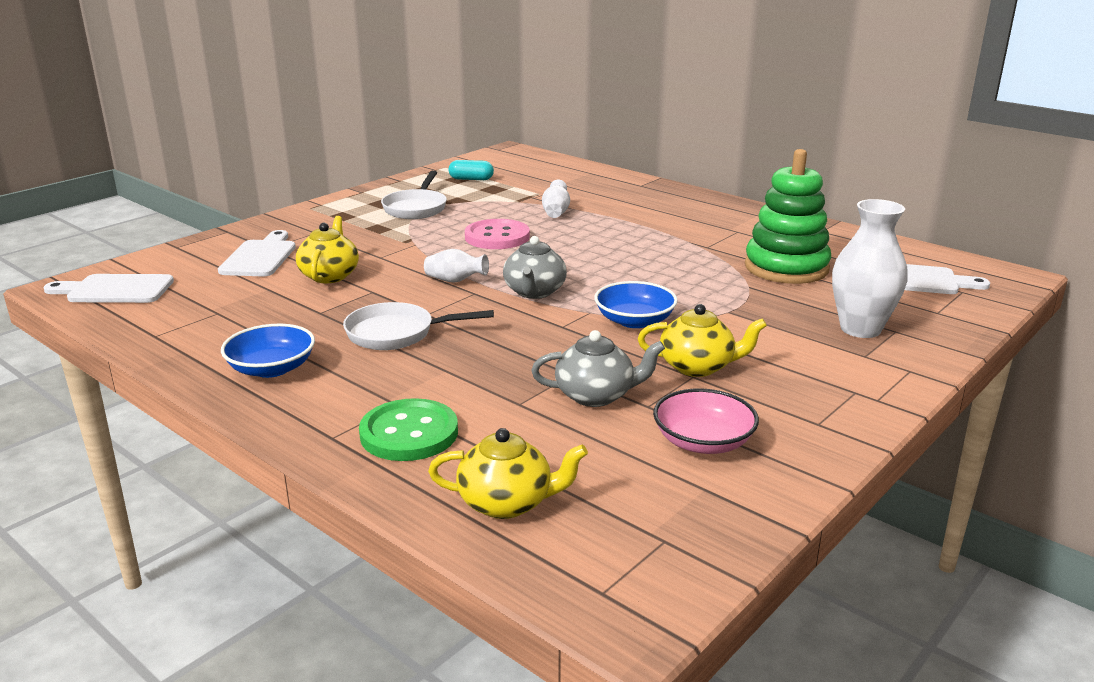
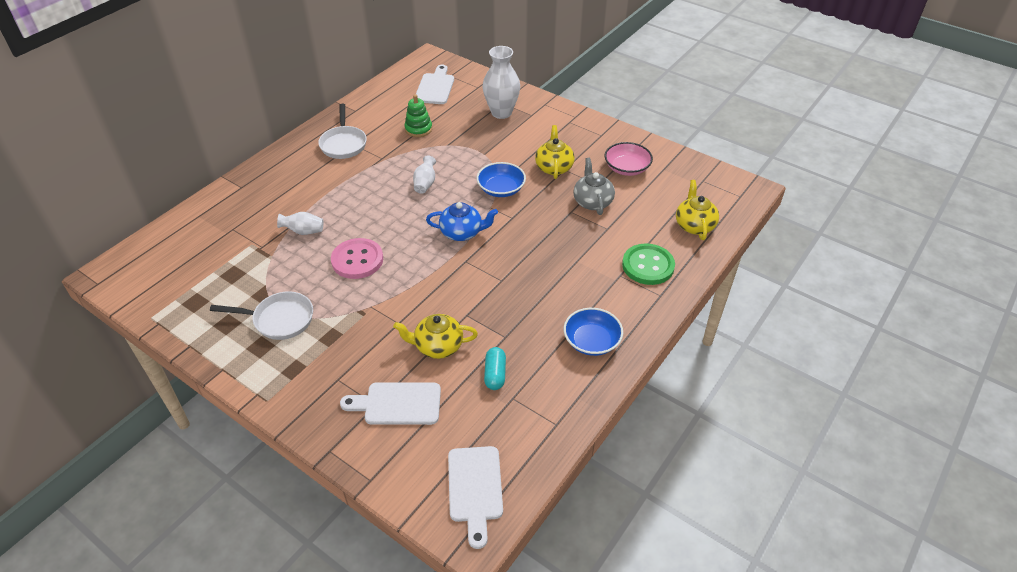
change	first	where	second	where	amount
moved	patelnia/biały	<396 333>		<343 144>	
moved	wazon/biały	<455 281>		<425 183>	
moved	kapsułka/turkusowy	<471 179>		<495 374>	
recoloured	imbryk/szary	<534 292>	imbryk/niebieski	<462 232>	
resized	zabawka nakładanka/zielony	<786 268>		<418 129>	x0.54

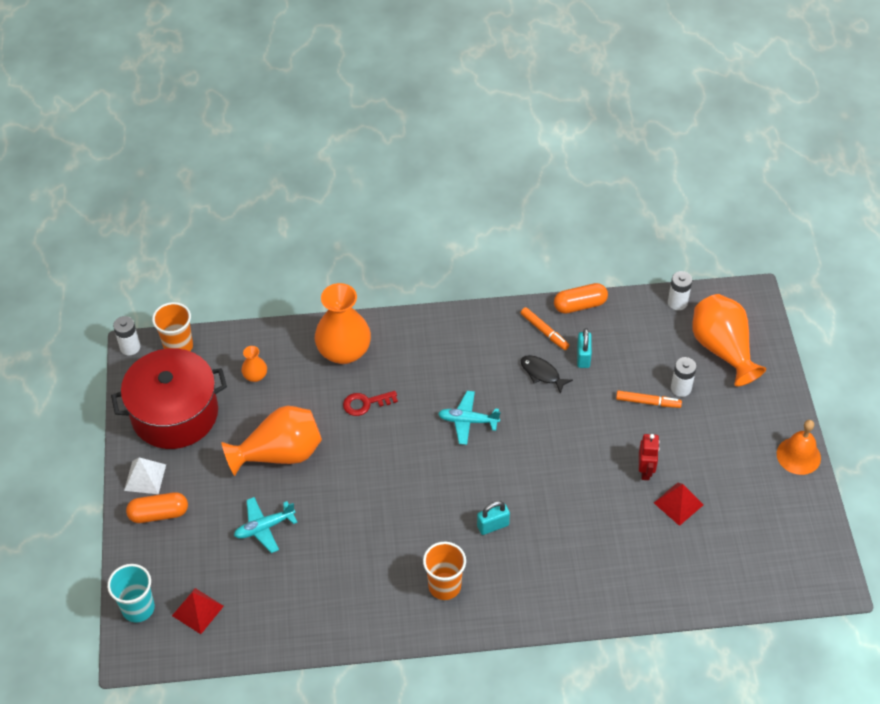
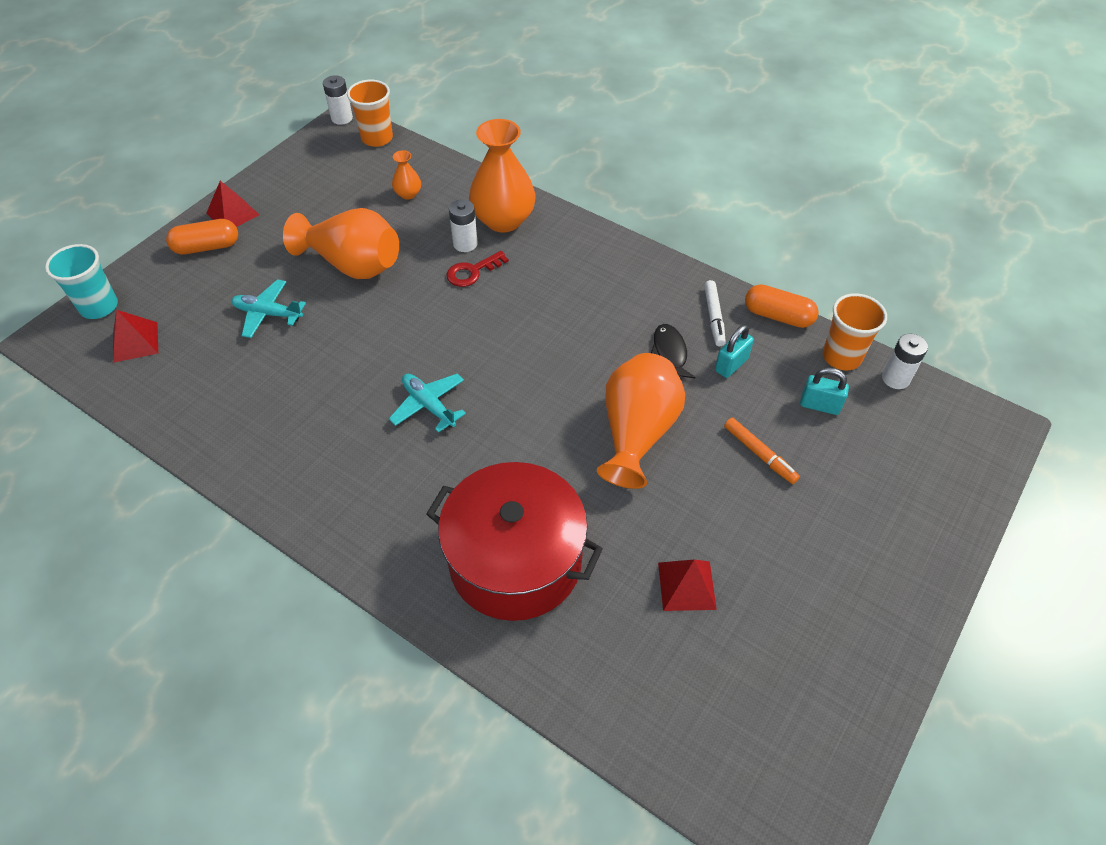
change	first	where	second	where	amount
moved	garnek/czerwony	<175 414>		<515 561>	
recoloured	piramida/biały	<145 477>	piramida/czerwony	<232 214>	
turned	kapsułka/pomarańczowy	<159 514>		<207 247>	45 degrees counterclockwise
turned	klucz/czerwony	<365 403>		<472 272>	60 degrees counterclockwise
moved	szklanka/pomarańczowy	<444 586>		<841 357>	
moved	samolot/turkusowy	<468 421>		<429 405>	
moved	kłódka/turkusowy	<493 525>		<819 405>	
recoloured	flamaster/pomarańczowy	<544 331>	flamaster/biały	<714 317>	
removed	robot/czerwony	<645 471>			
moved	bateria/biały	<681 388>		<465 244>	
moved	wazon/pomarańczowy	<722 350>		<637 433>	
removed	dzwonek/pomarańczowy	<798 456>			

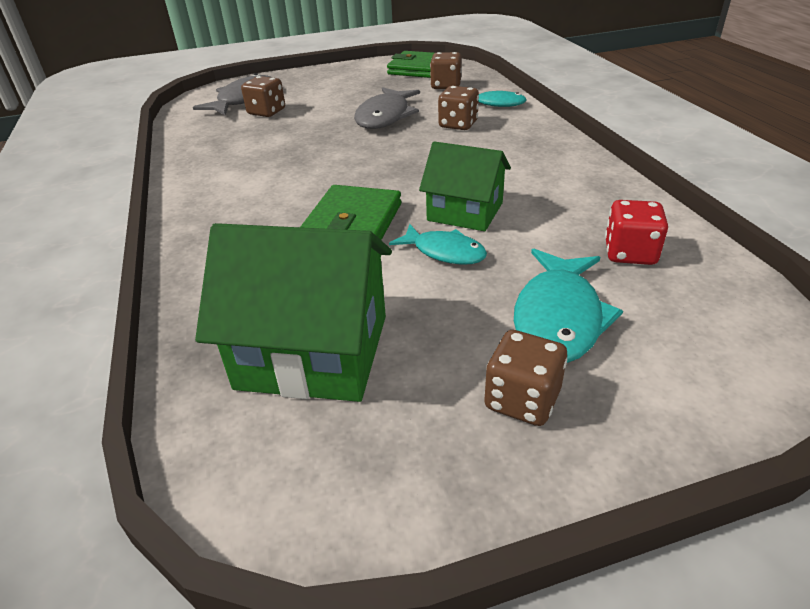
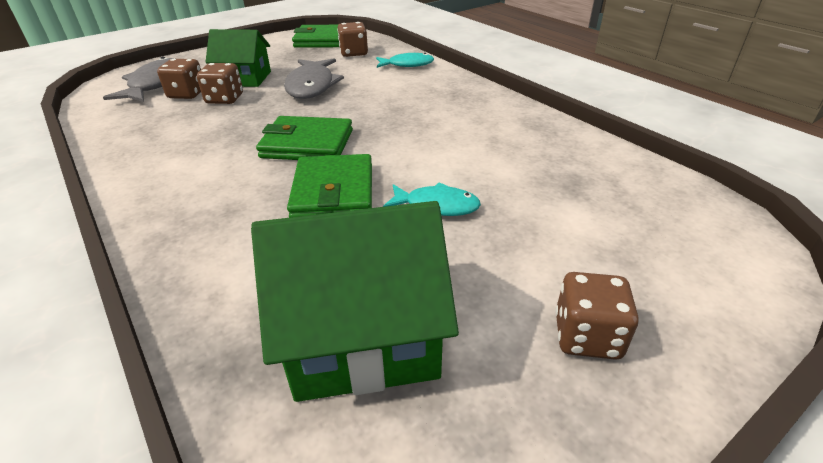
change	first	where	second	where	amount
moved	domek/zielony	<465 211>		<245 78>	
moved	kostka do gry/brązowy	<458 124>		<225 99>	
removed	ryba/turkusowy	<558 317>			
removed	kostka do gry/czerwony	<630 253>			
added			portfel/zielony	<307 144>	

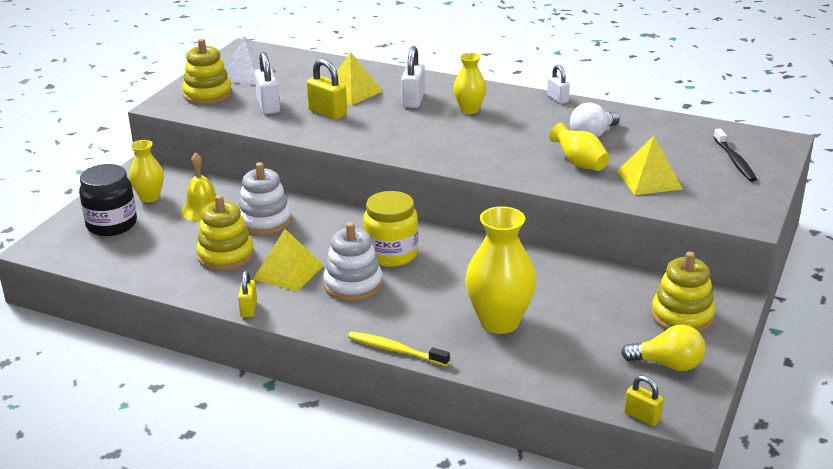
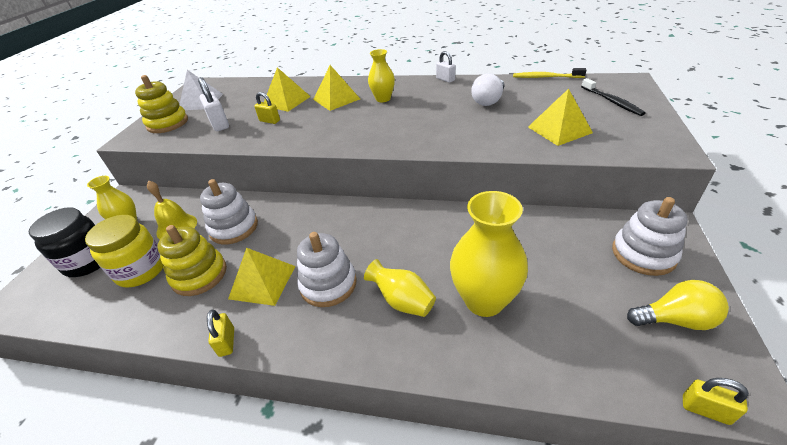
change	first	where	second	where	amount
resized	kłódka/żółty	<327 113>		<270 121>	x0.64
moved	szczoteczka do zębów/żółty	<395 350>		<546 77>	
moved	słoik/żółty	<391 254>		<141 270>	
replaced	kłódka/biały	<413 100>	piramida/żółty	<336 99>	
moved	wazon/żółty	<579 163>		<402 301>	
recoloured	zabawka nakładanka/żółty	<682 316>	zabawka nakładanka/biały	<643 254>	

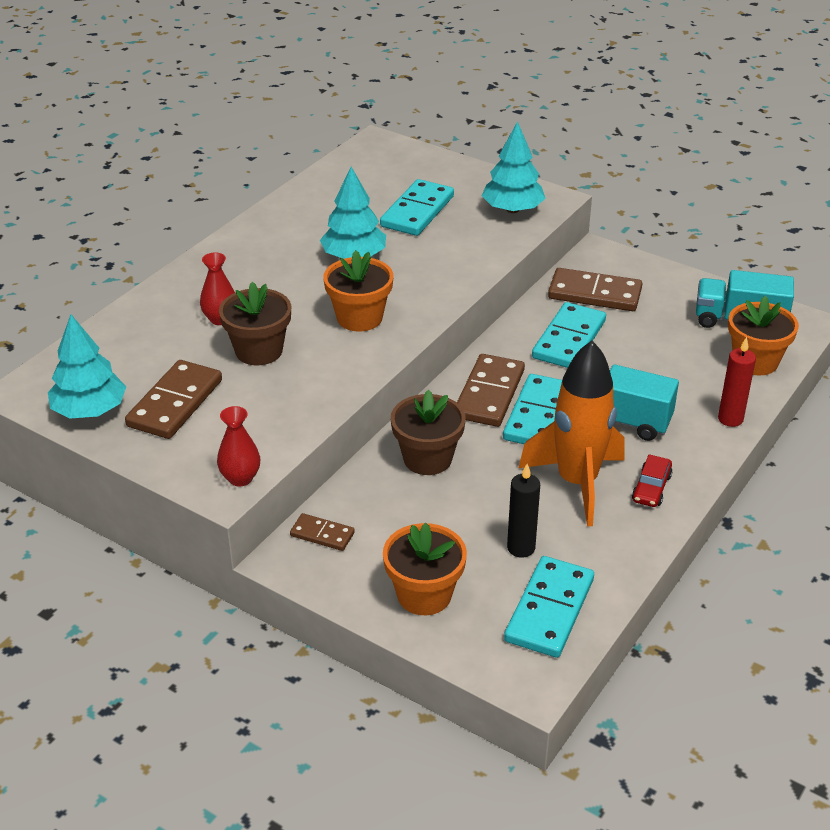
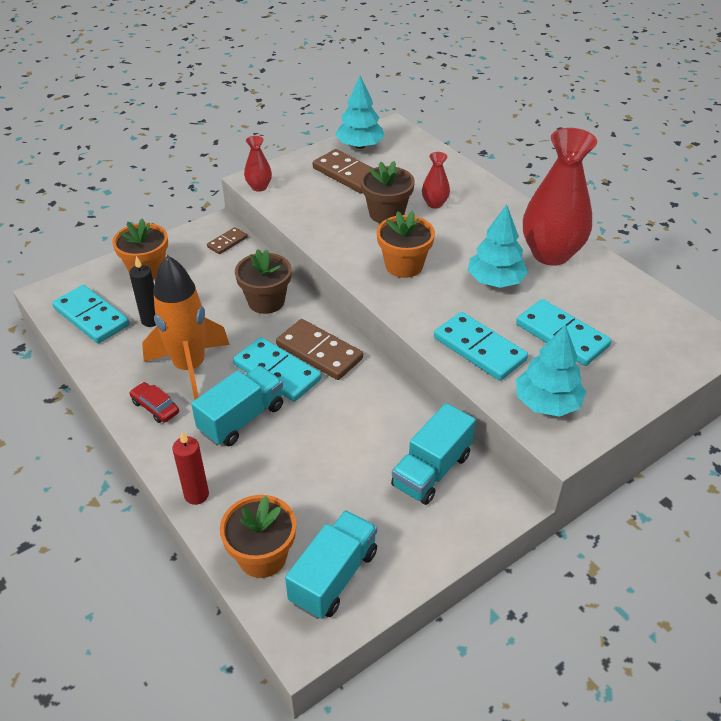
change	first	where	second	where	amount
moved	kostka domina/turkusowy	<568 339>		<479 349>	
replaced	kostka domina/brązowy	<594 294>	ciężarówka/turkusowy	<431 470>	
added			wazon/czerwony	<551 254>	

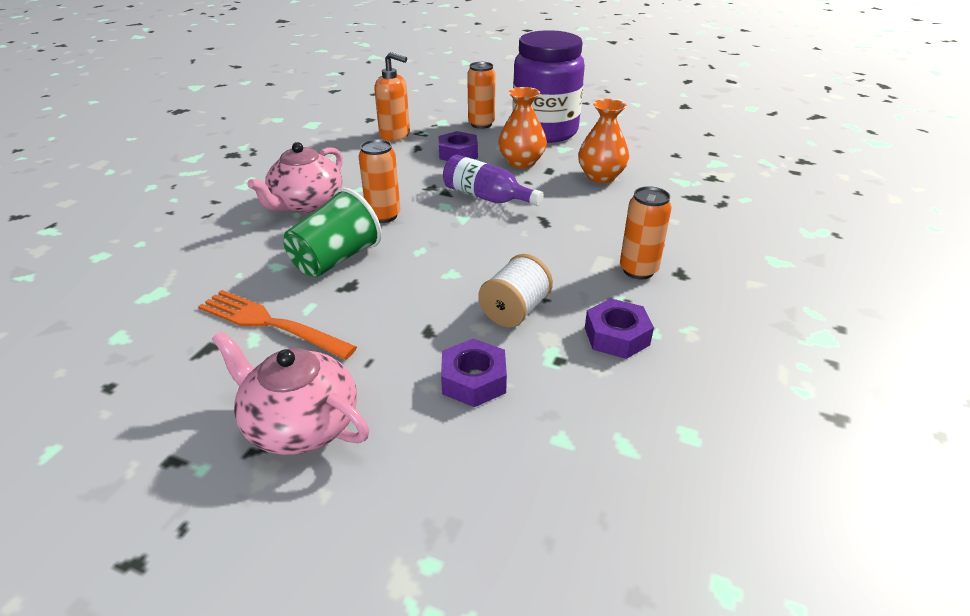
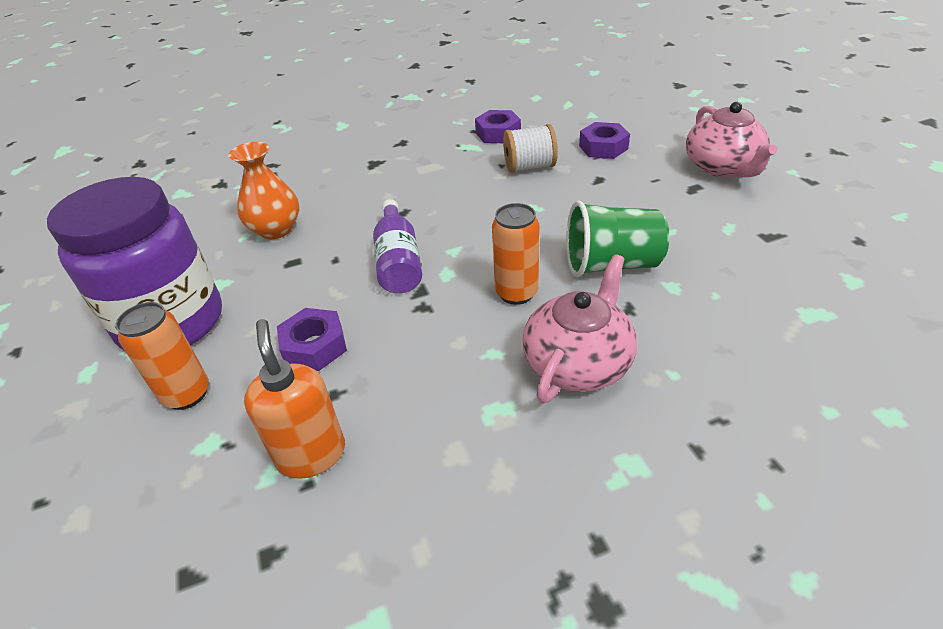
change	first	where	second	where	amount
removed	widelec/pomarańczowy	<270 324>			
turned	imbryk/różowy	<306 204>		<578 362>	45 degrees counterclockwise
removed	wazon/pomarańczowy	<521 162>			
removed	puszka/pomarańczowy	<638 270>			

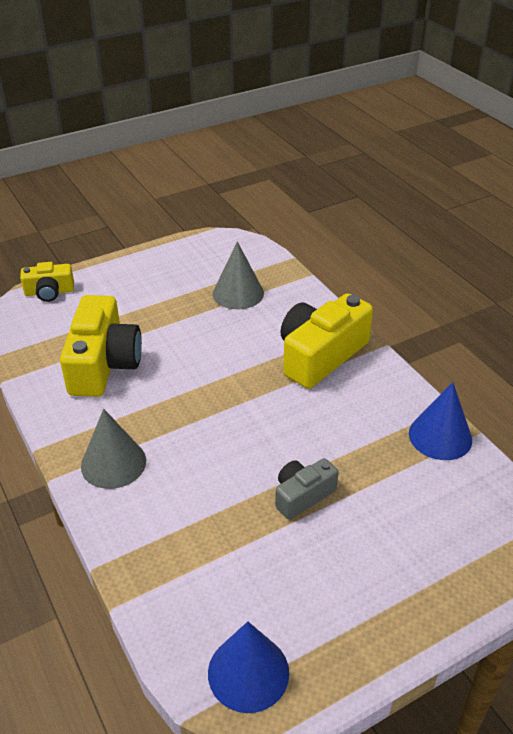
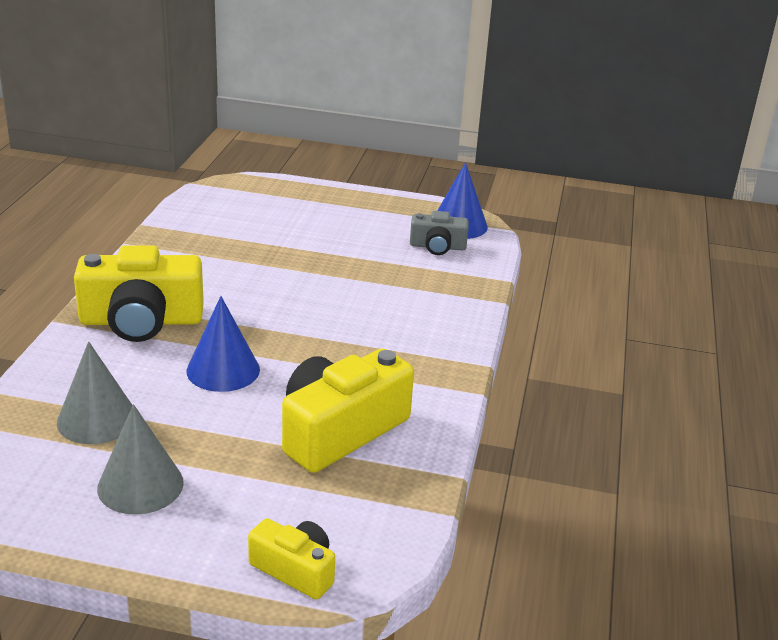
change	first	where	second	where	amount
moved	stożek/szary	<113 463>		<140 485>	
moved	aparat fotograficzny/szary	<302 495>		<437 246>	
moved	stożek/niebieski	<440 436>		<223 370>	

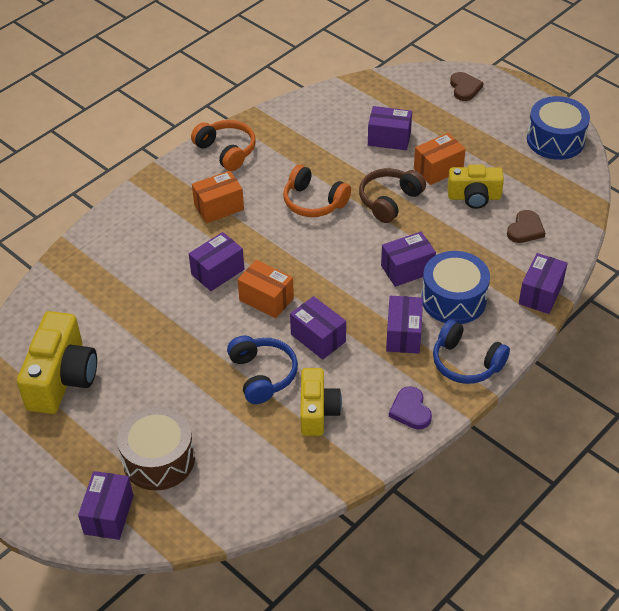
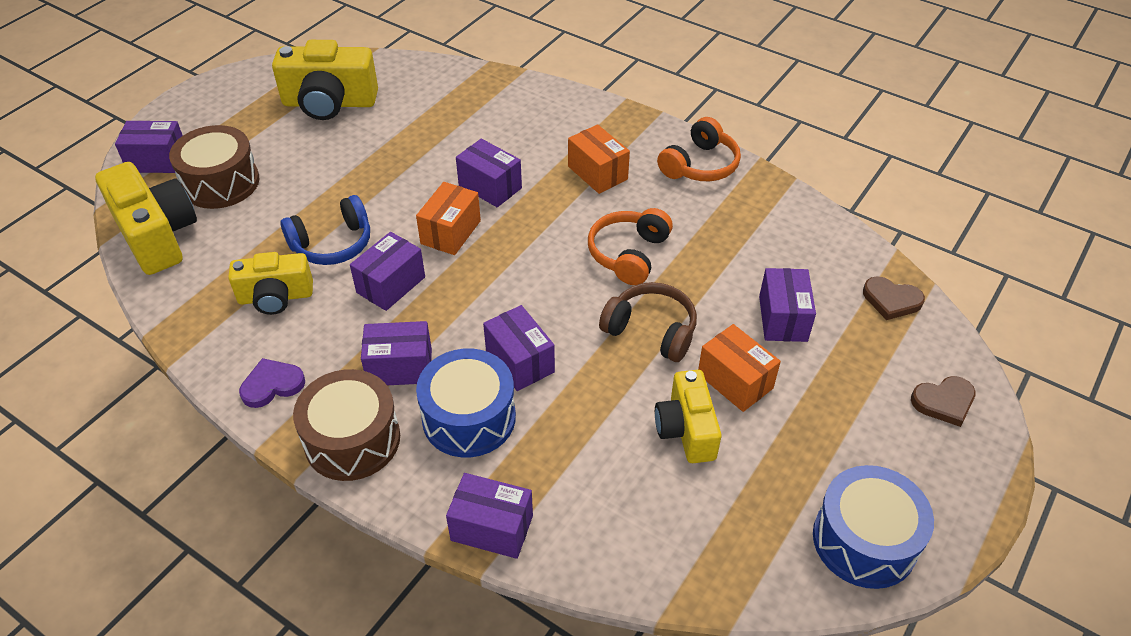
change	first	where	second	where	amount
replaced	słuchawki/niebieski	<466 362>	bęben/brązowy	<352 440>	
moved	serce/brązowy	<525 229>		<891 300>	
added			aparat fotograficzny/żółty	<157 236>	

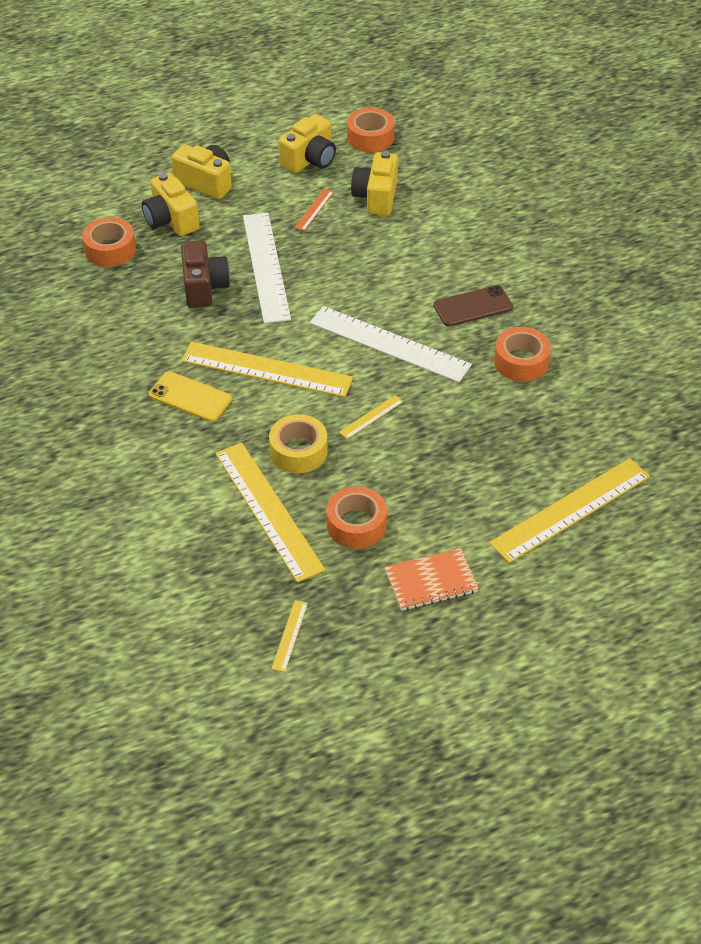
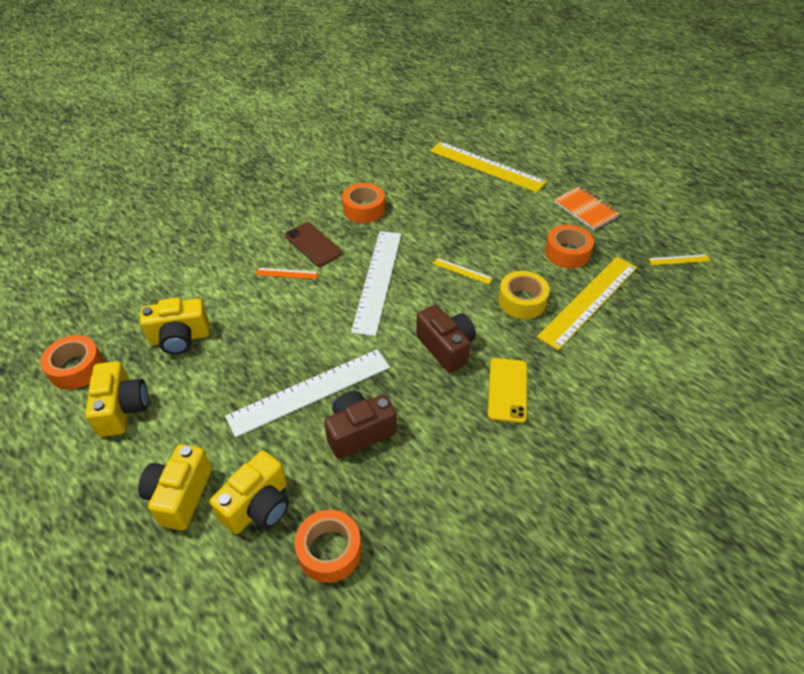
change	first	where	second	where	amount
replaced	linijka/żółty	<266 370>	aparat fotograficzny/brązowy	<446 347>	
turned	aparat fotograficzny/żółty	<310 159>		<122 409>	60 degrees clockwise
moved	linijka/pomarańczowy	<314 210>		<286 273>	

